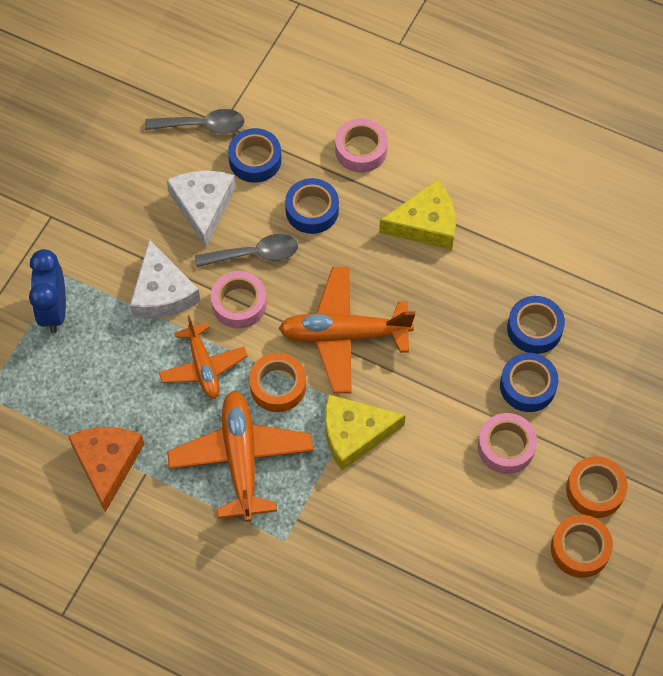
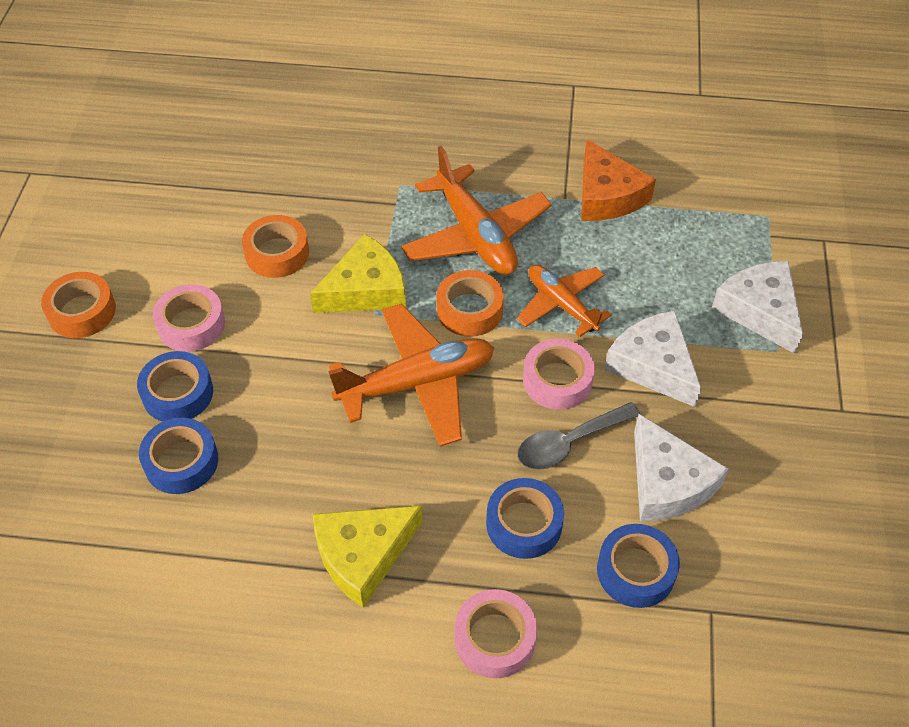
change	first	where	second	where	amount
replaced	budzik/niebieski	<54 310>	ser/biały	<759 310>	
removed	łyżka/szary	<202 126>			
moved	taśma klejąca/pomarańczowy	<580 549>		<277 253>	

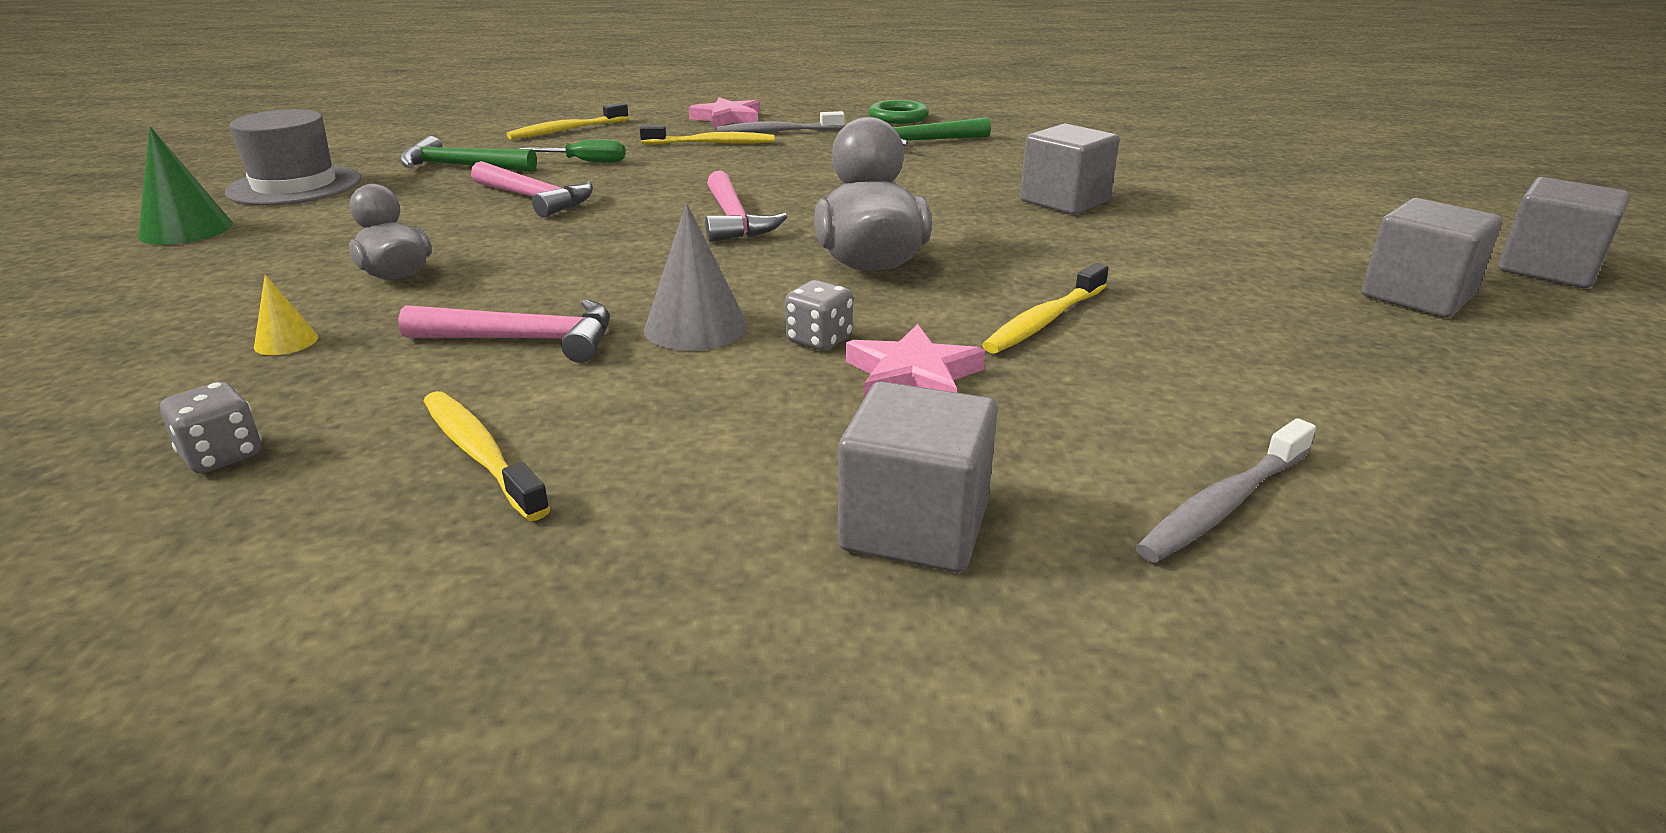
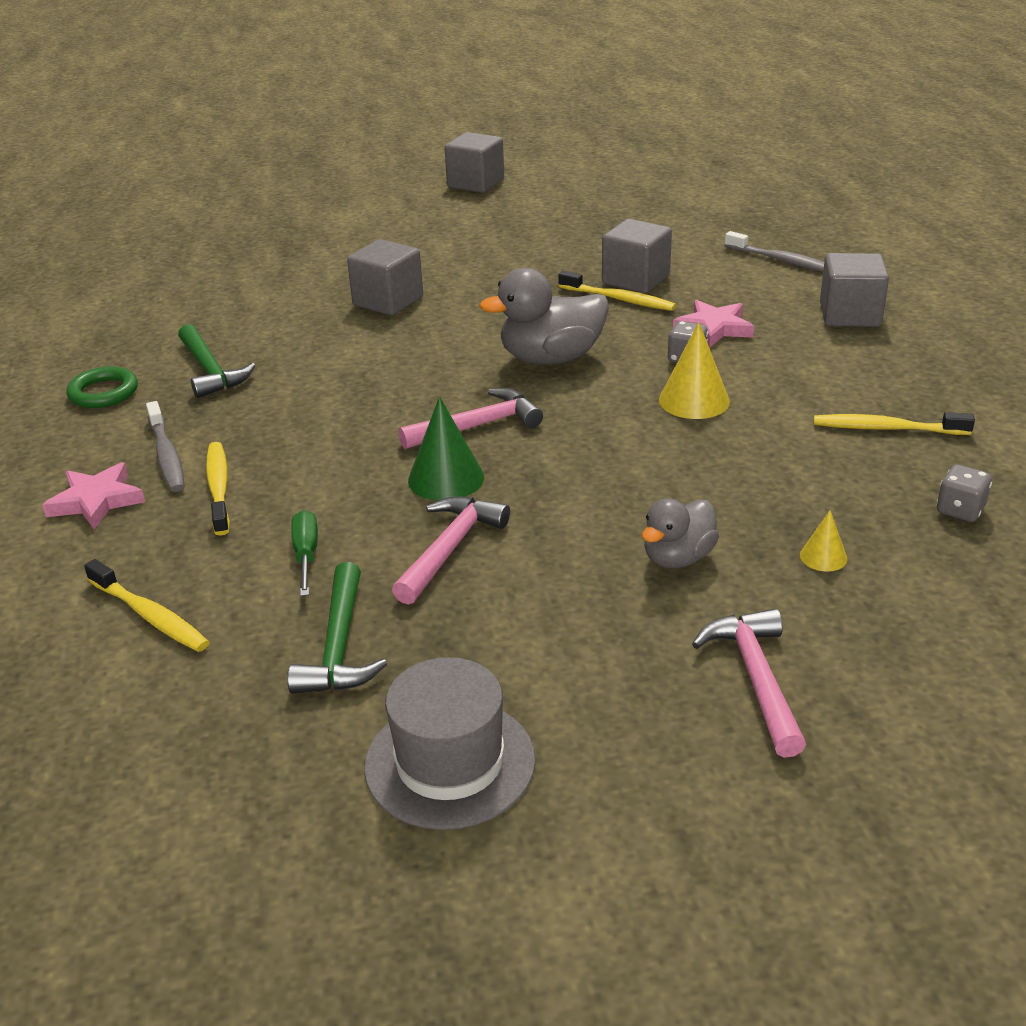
change	first	where	second	where	amount
moved	stożek/zielony	<186 229>		<446 478>	
moved	młotek/różowy	<525 340>		<755 678>	
turned	szczoteczka do zębów/żółty	<480 454>		<887 428>	60 degrees clockwise
recoloured	stożek/szary	<696 327>	stożek/żółty	<694 400>	
moved	sześcian/szary	<1417 296>		<636 280>	

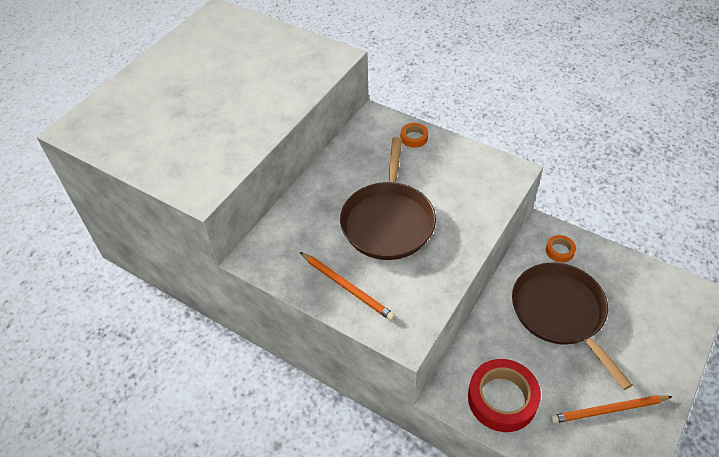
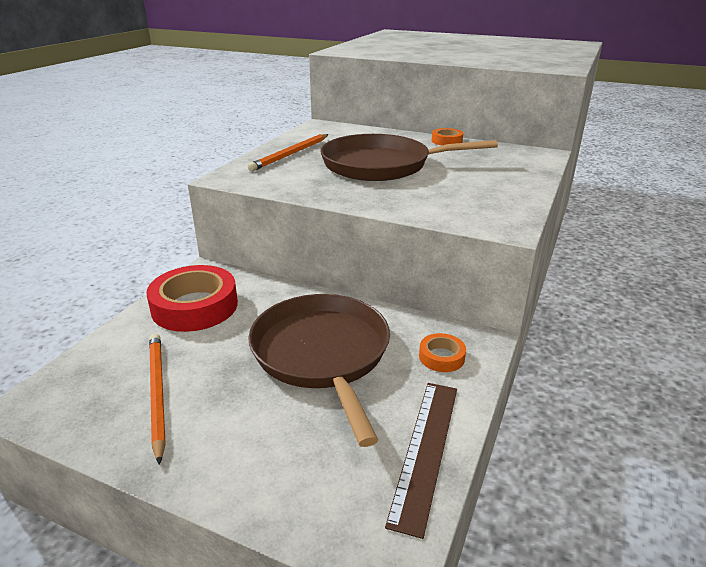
change	first	where	second	where	amount
moved	taśma klejąca/pomarańczowy	<414 138>		<446 141>	
turned	patelnia/brązowy	<560 313>		<322 354>	75 degrees counterclockwise
added			linijka/brązowy	<425 450>	

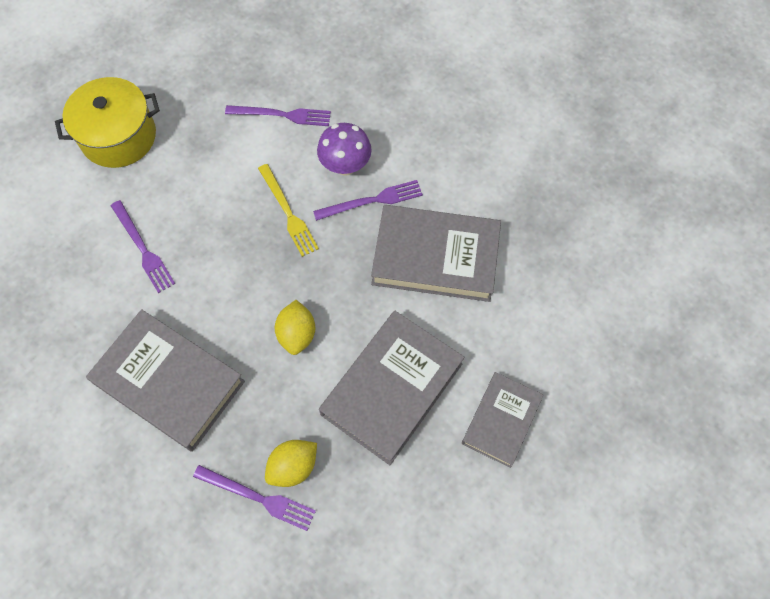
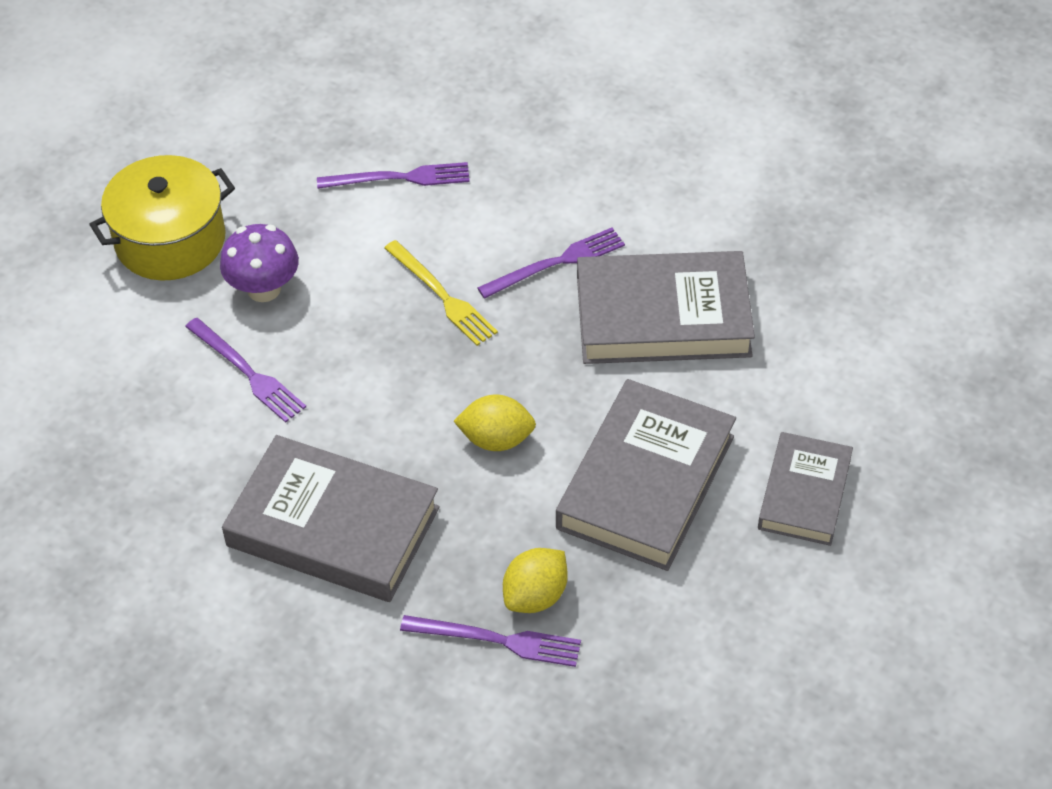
change	first	where	second	where	amount
turned	cytryna/żółty	<297 334>		<496 439>	75 degrees counterclockwise
moved	grzyb/fioletowy	<345 165>		<264 289>	

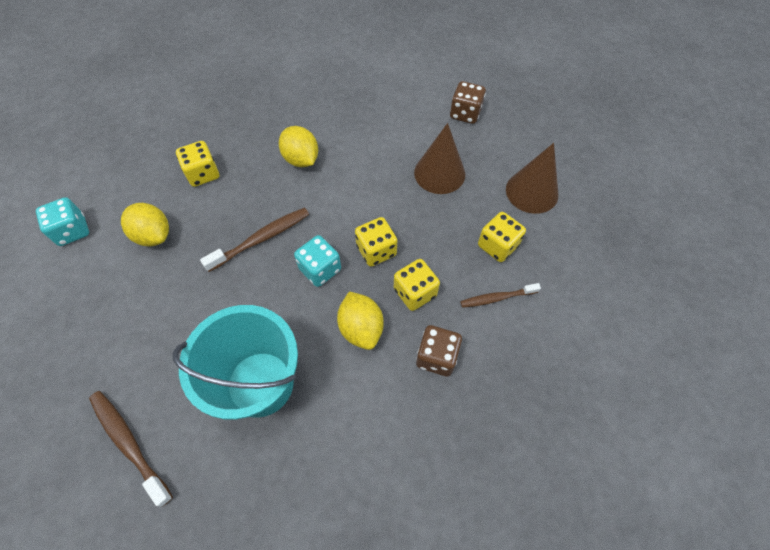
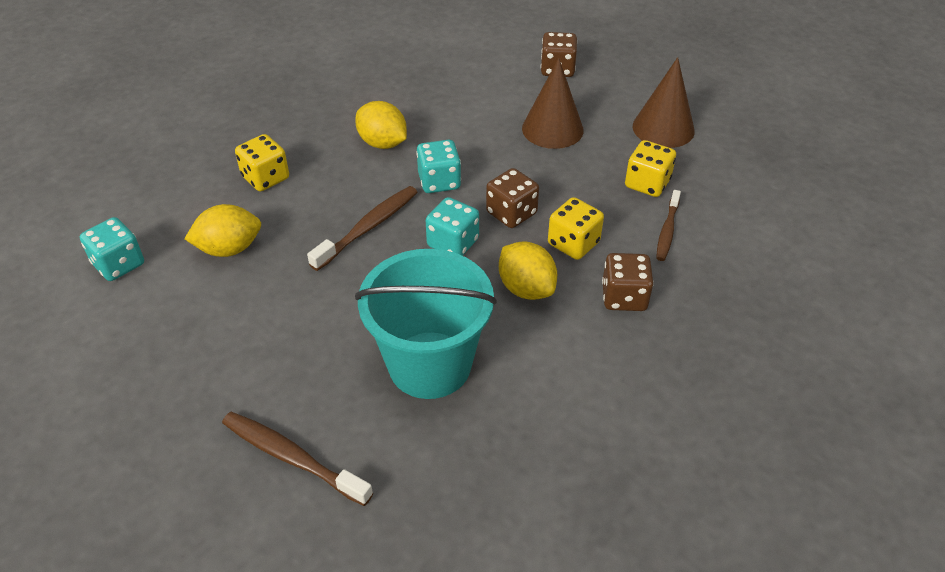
change	first	where	second	where	amount
turned	cytryna/żółty	<153 235>		<229 249>	45 degrees counterclockwise
recoloured	kostka do gry/żółty	<376 250>	kostka do gry/brązowy	<511 213>	
turned	szczoteczka do zębów/brązowy	<497 298>		<667 230>	45 degrees counterclockwise
added			kostka do gry/turkusowy	<439 181>	

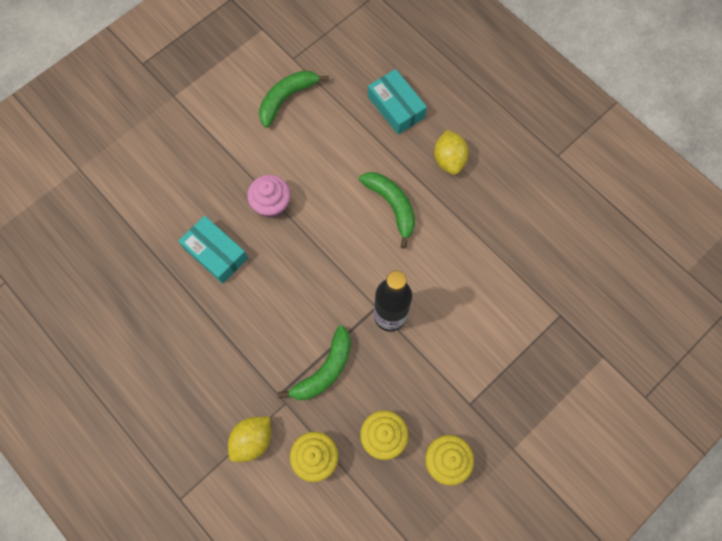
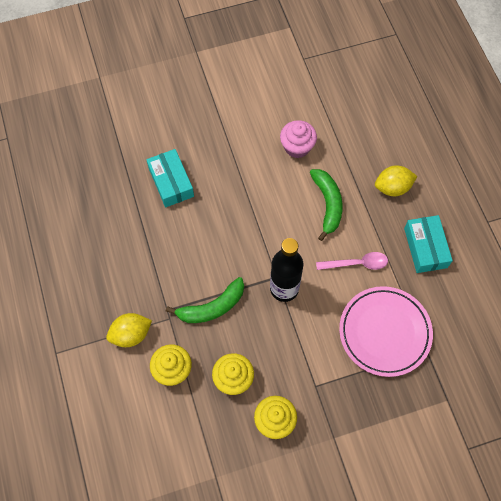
change	first	where	second	where	amount
moved	muffinka/różowy	<271 204>		<297 147>	
removed	banan/zielony	<287 98>			
moved	pudełko/turkusowy	<396 107>		<425 248>	
turned	cytryna/żółty	<449 160>		<392 188>	60 degrees clockwise
added			łyżka/różowy	<356 263>	
added			talerz/różowy	<384 332>	

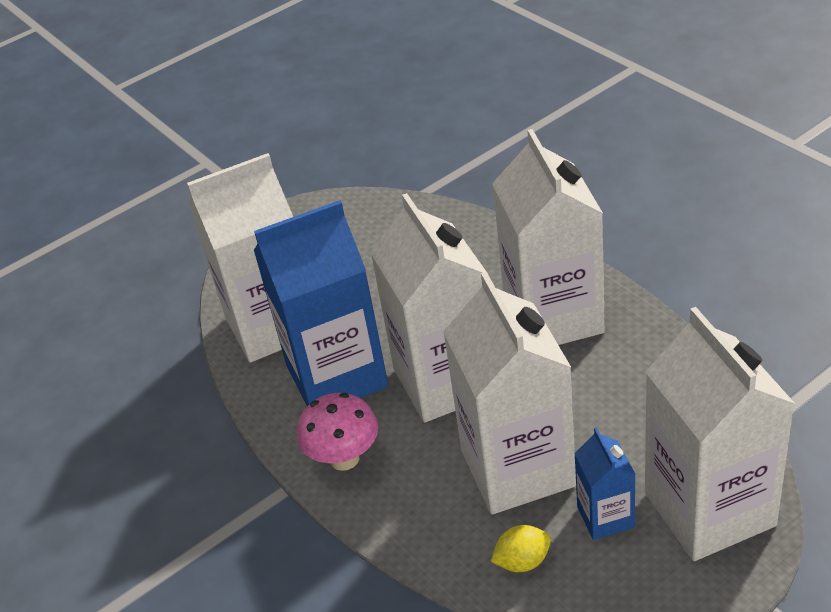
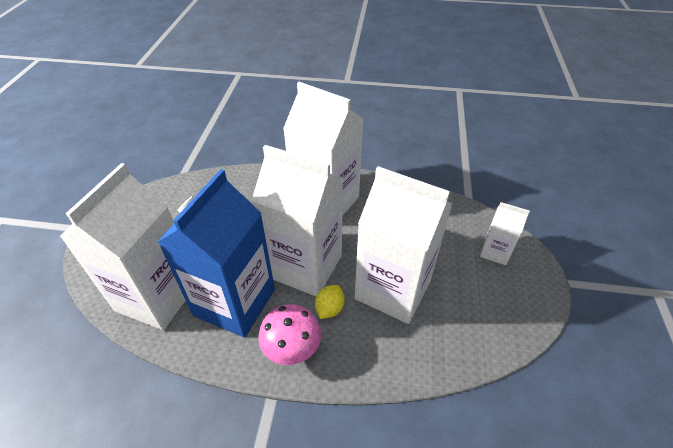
change	first	where	second	where	amount
moved	cytryna/żółty	<522 561>		<329 309>	
removed	karton mleka/niebieski	<605 517>			
resized	karton mleka/biały	<709 509>		<495 252>	x0.47

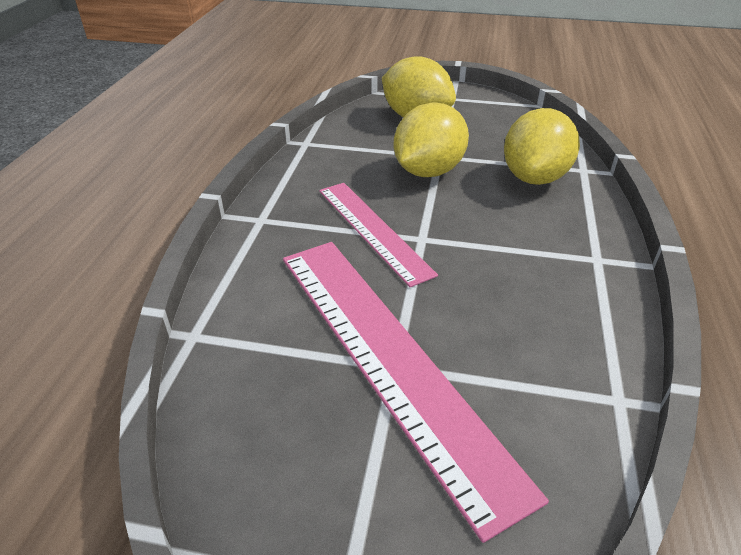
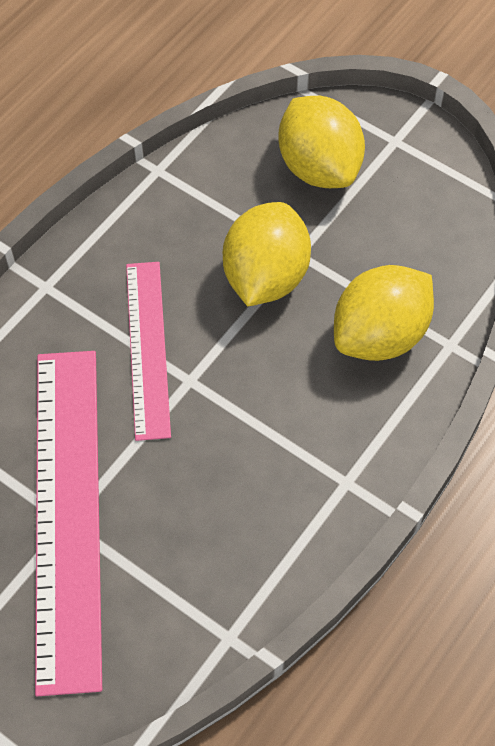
change	first	where	second	where	amount
turned	cytryna/żółty	<428 171>		<265 277>	45 degrees counterclockwise

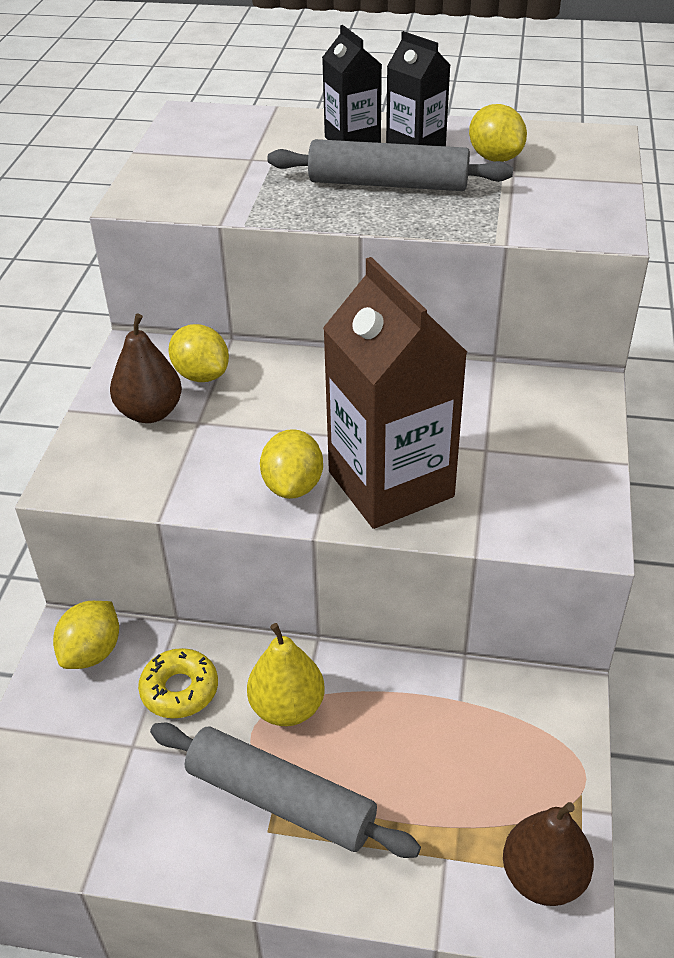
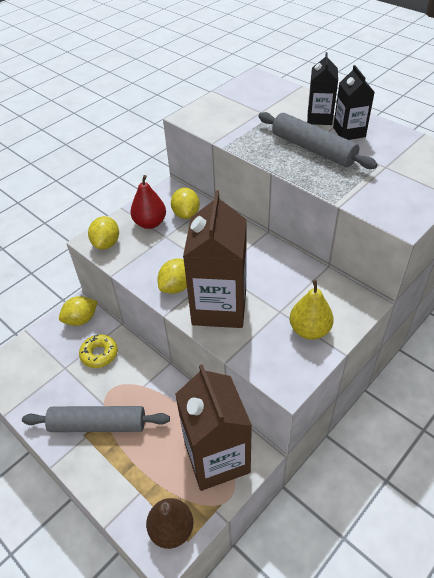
change	first	where	second	where	amount
recoloured	gruszka/brązowy	<150 413>	gruszka/czerwony	<150 223>	
turned	wałek do ciasta/szary	<280 800>		<98 424>	60 degrees counterclockwise
moved	gruszka/żółty	<287 707>		<309 330>	
moved	cytryna/żółty	<495 158>		<106 243>	
added			karton mleka/brązowy	<217 458>	

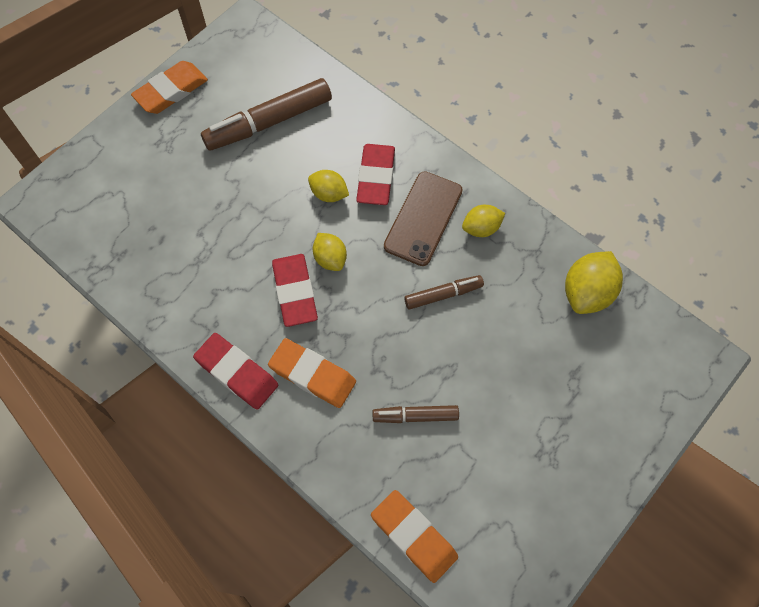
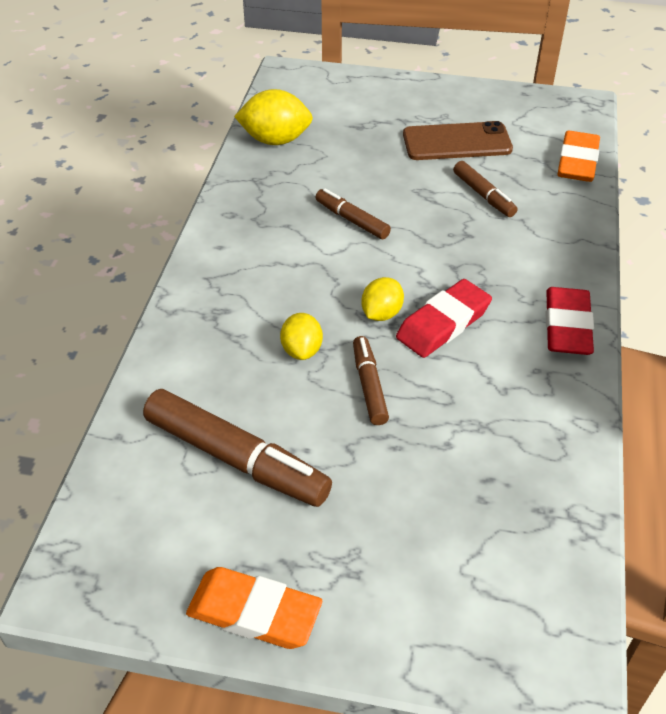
change	first	where	second	where	amount
removed	gumka do mazania/pomarańczowy	<312 375>			
removed	gumka do mazania/czerwony	<376 177>			
moved	telefon/brązowy	<423 218>		<457 142>	
removed	cytryna/żółty	<481 228>			
added			flamaster/brązowy	<369 386>	

